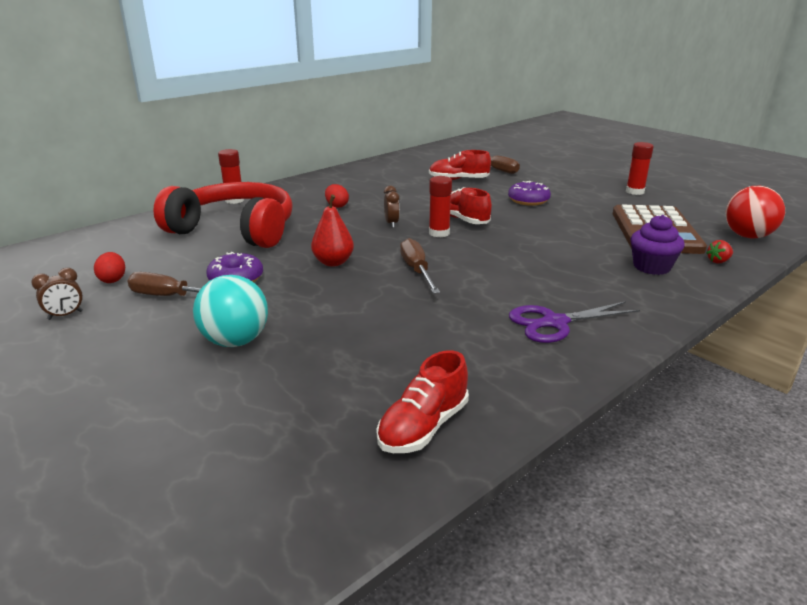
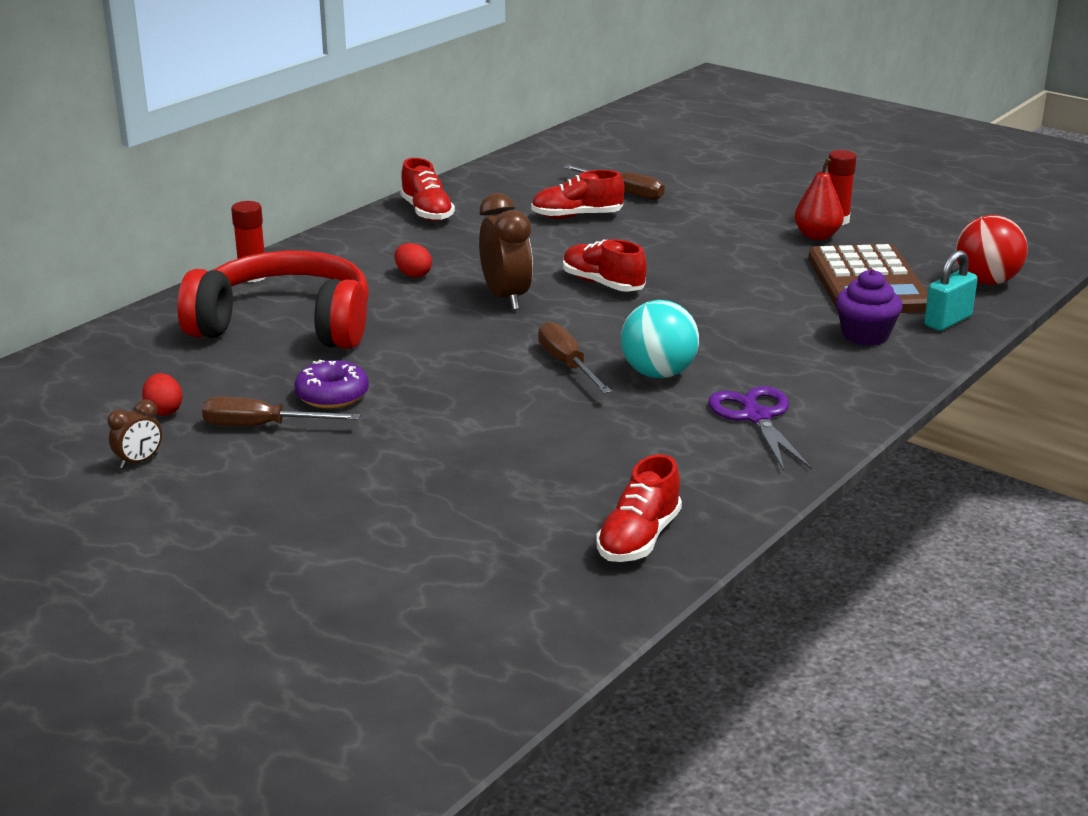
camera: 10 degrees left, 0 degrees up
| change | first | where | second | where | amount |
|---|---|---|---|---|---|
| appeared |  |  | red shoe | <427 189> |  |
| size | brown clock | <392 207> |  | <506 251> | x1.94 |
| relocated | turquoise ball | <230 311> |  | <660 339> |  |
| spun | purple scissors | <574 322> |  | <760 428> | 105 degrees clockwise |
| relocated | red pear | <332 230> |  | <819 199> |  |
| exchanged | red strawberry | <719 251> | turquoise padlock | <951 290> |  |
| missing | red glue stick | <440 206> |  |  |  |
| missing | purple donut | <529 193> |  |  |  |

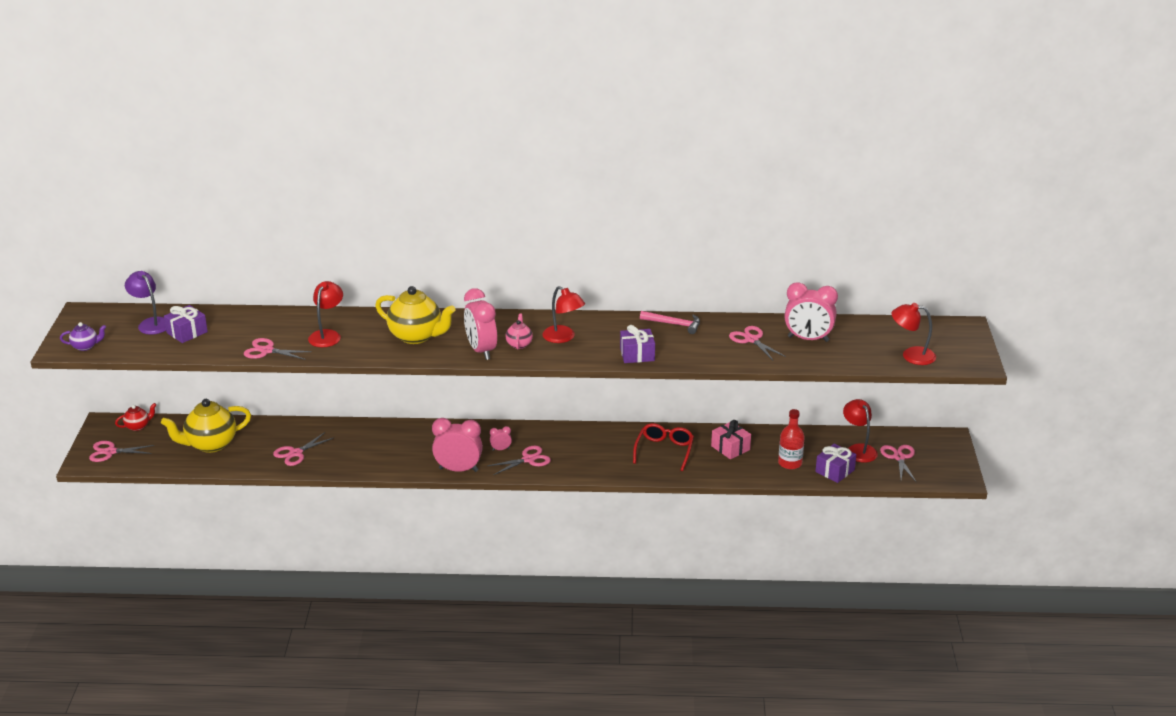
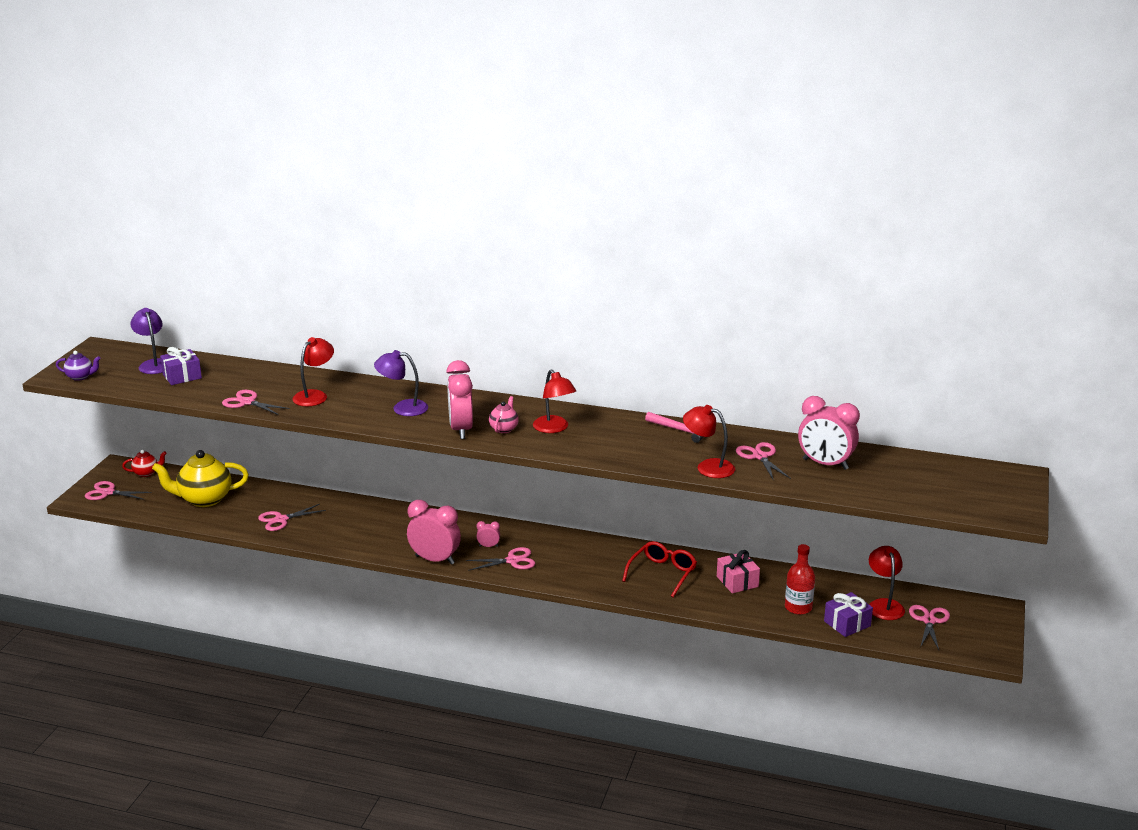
camera: 15 degrees right, 5 degrees down
| change | first | where | second | where | amount |
|---|---|---|---|---|---|
| exchanged | yellow teapot | <415 315> | purple lamp | <401 383> |  |
| relocated | red lamp | <914 334> |  | <709 441> |  |
| missing | purple gift | <637 344> |  |  |  |

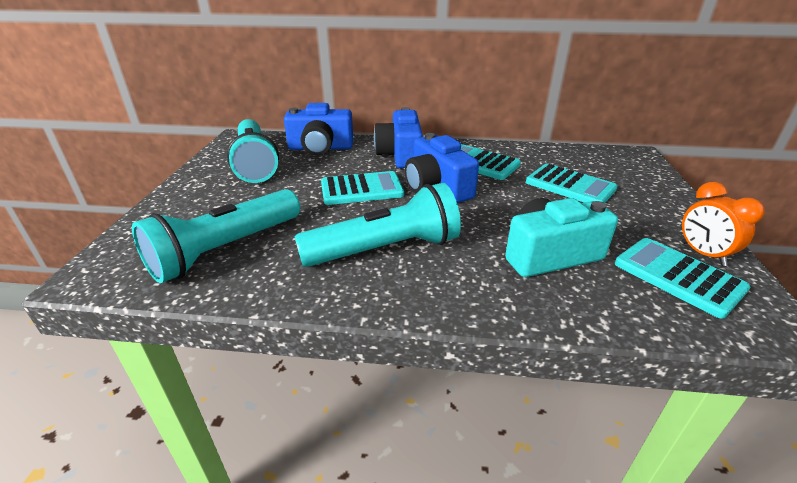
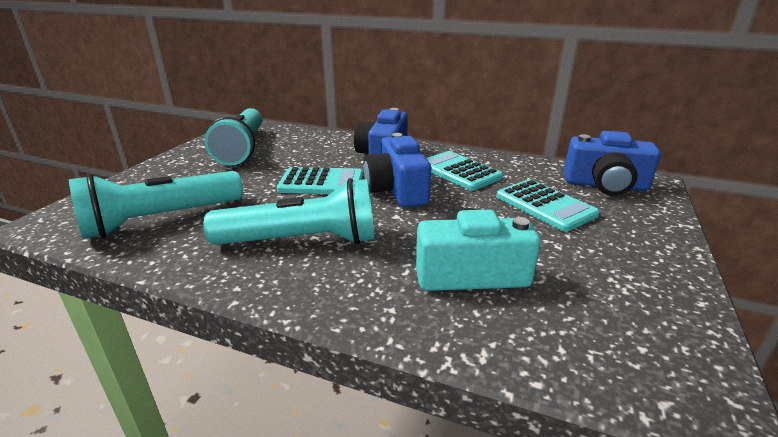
camera: 15 degrees right, 5 degrees down
| change | first | where | second | where | amount |
|---|---|---|---|---|---|
| relocated | blue camera | <318 129> |  | <612 163> |  |
| missing | turquoise calculator | <683 278> |  |  |  |
| missing | orange clock | <723 224> |  |  |  |

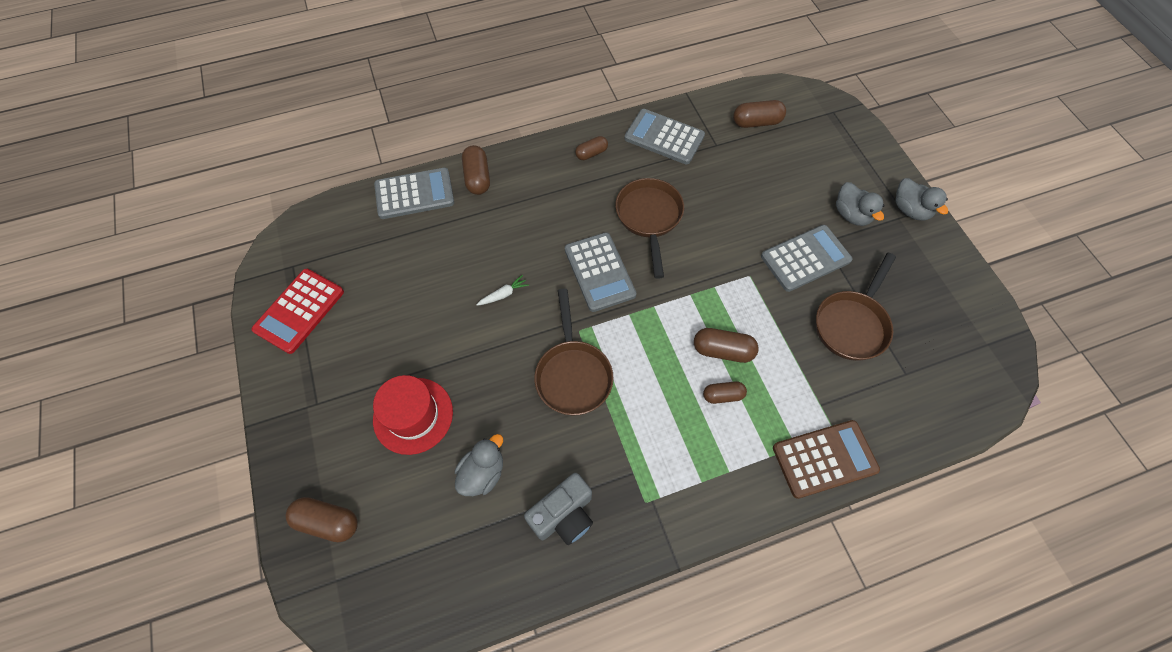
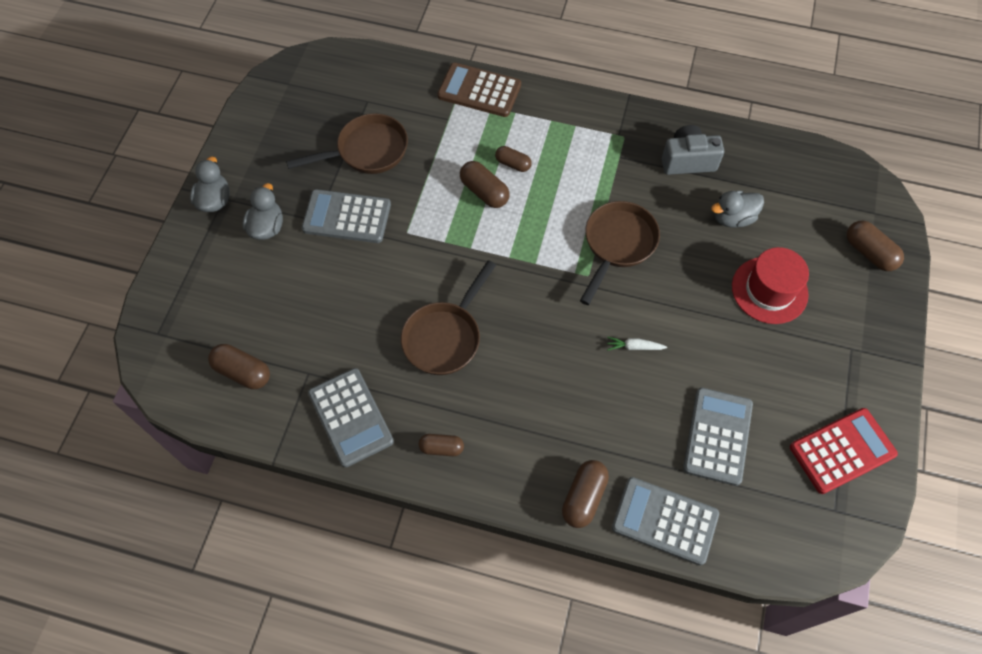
camera: 145 degrees left, 0 degrees up
| change | first | where | second | where | amount |
|---|---|---|---|---|---|
| relocated | grey calculator | <600 272> |  | <718 437> |  |

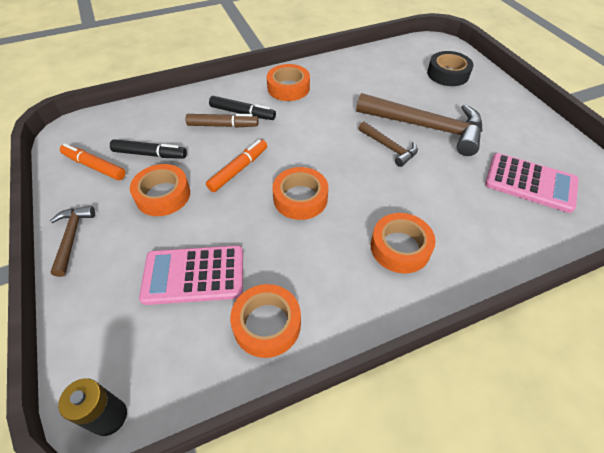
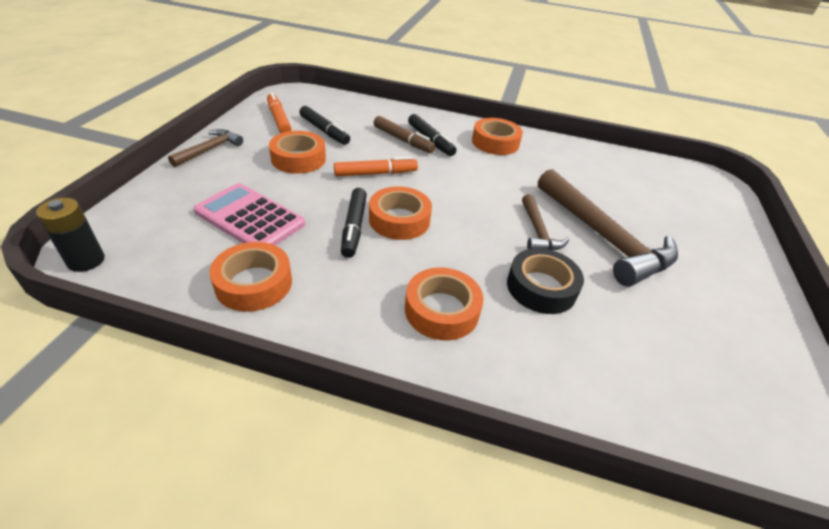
camera: 35 degrees right, 10 degrees down
| change | first | where | second | where | amount |
|---|---|---|---|---|---|
| appeared |  |  | black marker | <354 223> |  |
| relocated | black tape | <450 68> |  | <545 281> |  |
| missing | pink calculator | <532 183> |  |  |  |

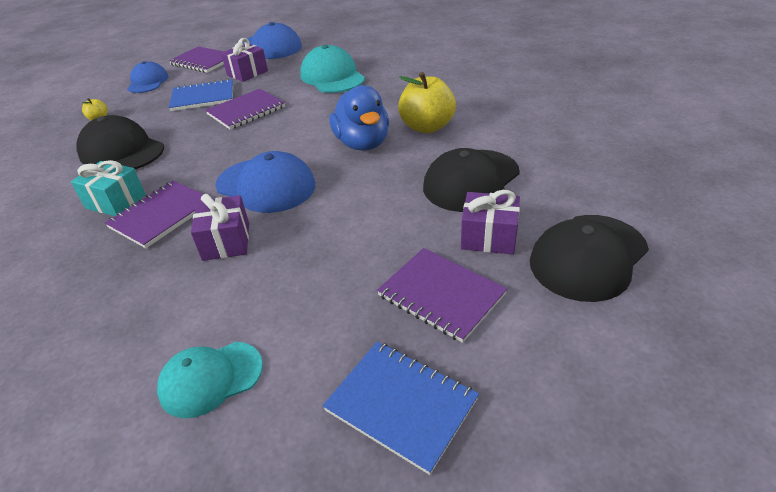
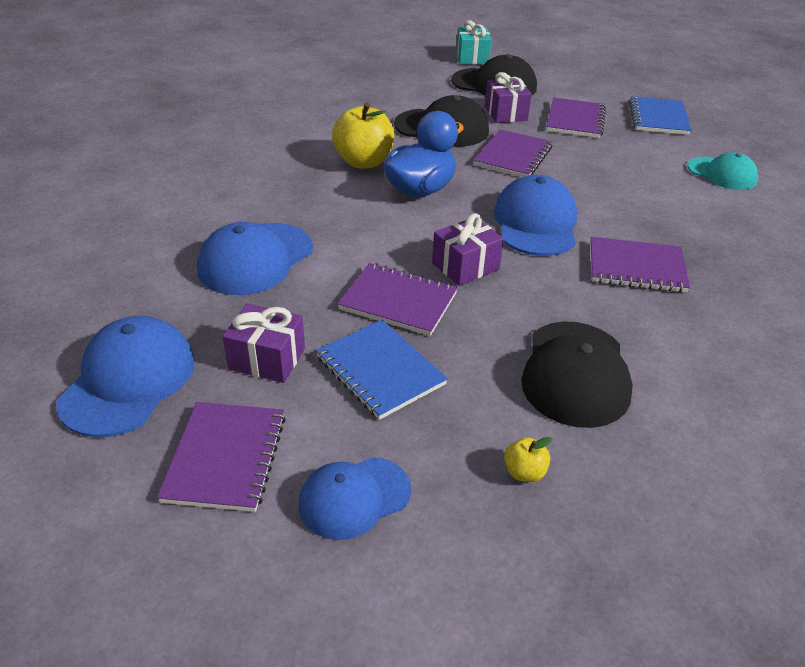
camera: 120 degrees left, 0 degrees up
| change | first | where | second | where | amount |
|---|---|---|---|---|---|
| colour | turquoise cap | <332 69> | blue cap | <255 258> |  |
| relocated | purple gift | <220 227> |  | <468 249> |  |
| relocated | turquoise gift | <108 188> |  | <474 42> |  |
| appeared |  |  | purple notebook | <513 153> |  |

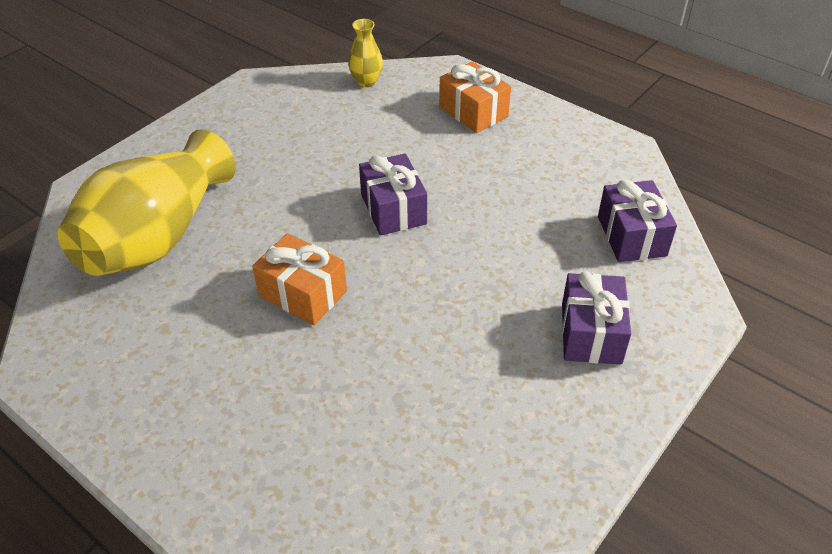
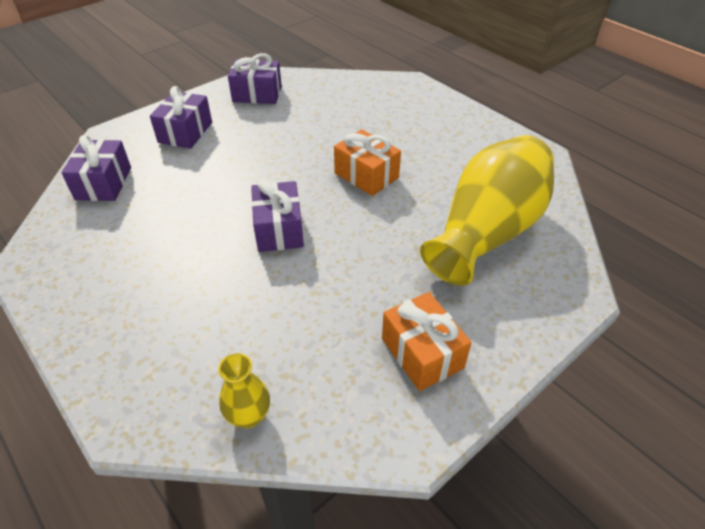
camera: 170 degrees left, 0 degrees up
| change | first | where | second | where | amount |
|---|---|---|---|---|---|
| appeared |  |  | purple gift | <255 78> |  |
| relocated | orange gift | <475 97> |  | <427 341> |  |

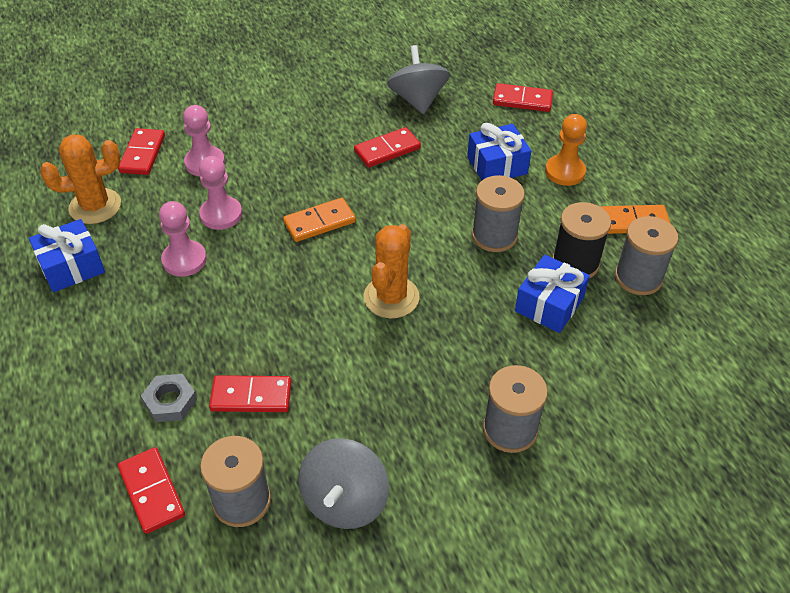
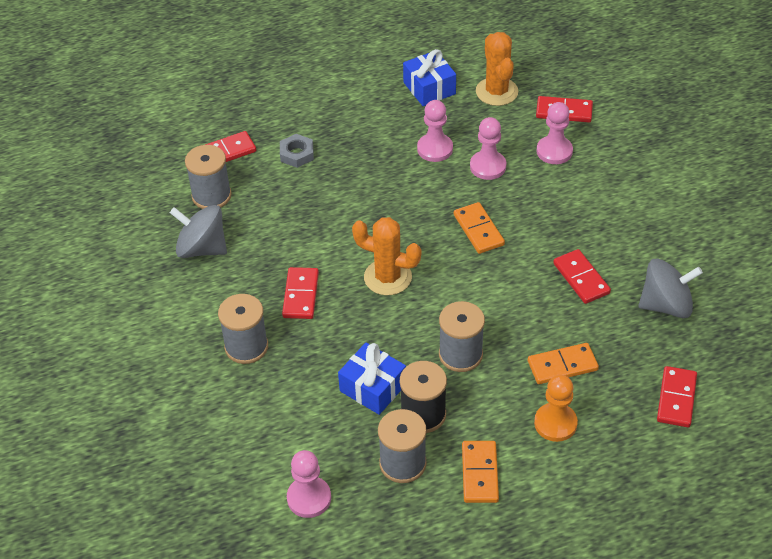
camera: 95 degrees right, 0 degrees up
| change | first | where | second | where | amount |
|---|---|---|---|---|---|
| relocated | red domino | <250 393> |  | <300 293> |  |
| appeared |  |  | pink pawn | <309 484> |  |
| exchanged | blue gift | <499 151> | orange domino | <563 363> |  |

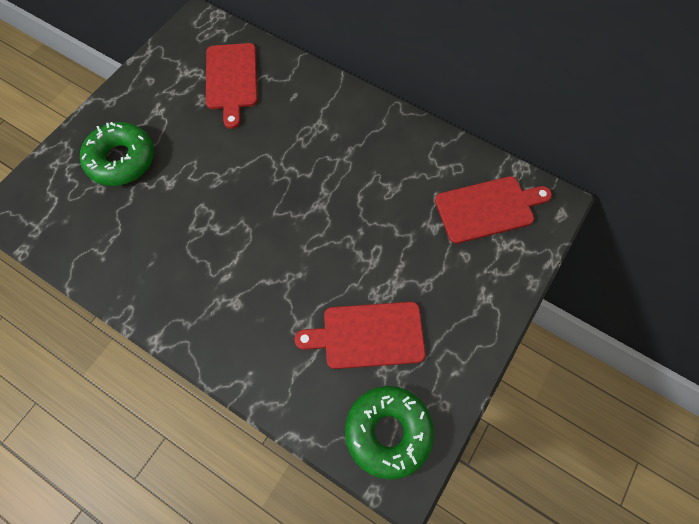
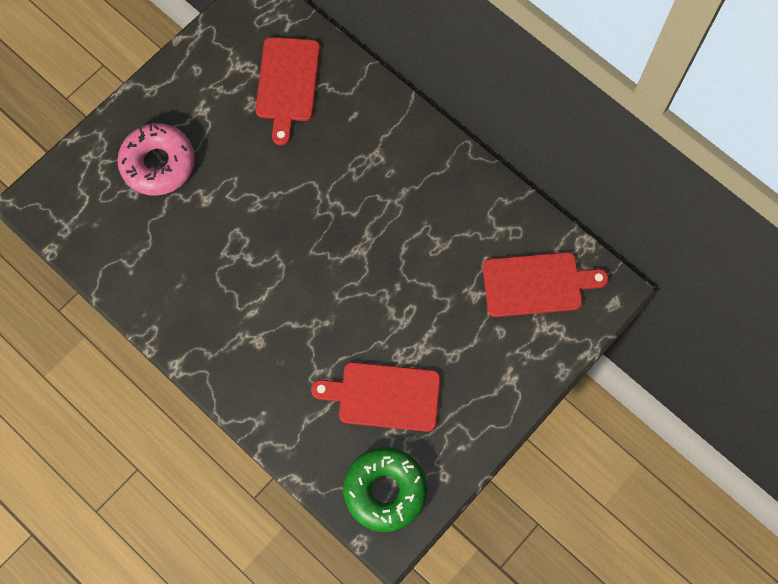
camera: 10 degrees right, 5 degrees up
| change | first | where | second | where | amount |
|---|---|---|---|---|---|
| colour | green donut | <117 154> | pink donut | <156 159> |  |

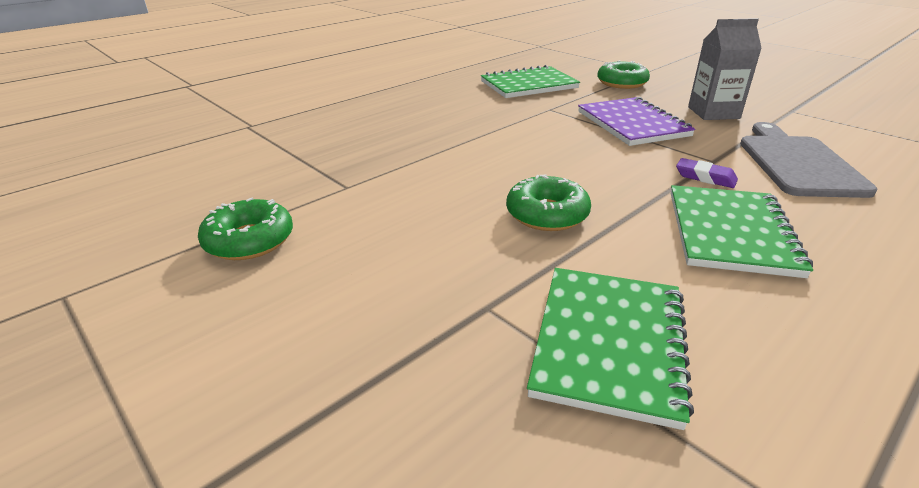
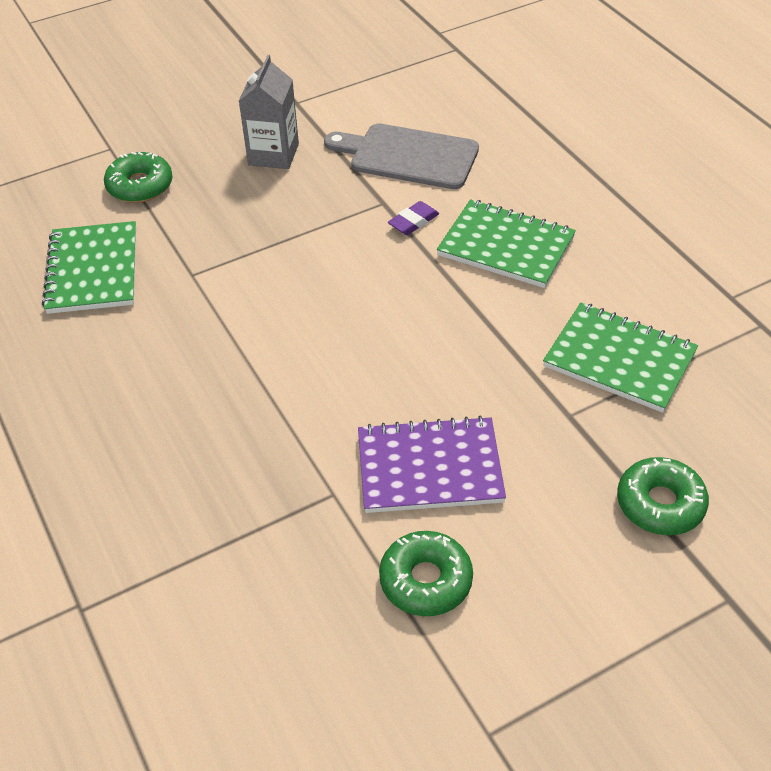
camera: 75 degrees left, 15 degrees up
| change | first | where | second | where | amount |
|---|---|---|---|---|---|
| relocated | purple notebook | <637 121> |  | <432 464> |  |
| relocated | green donut | <548 203> |  | <663 496> |  |

